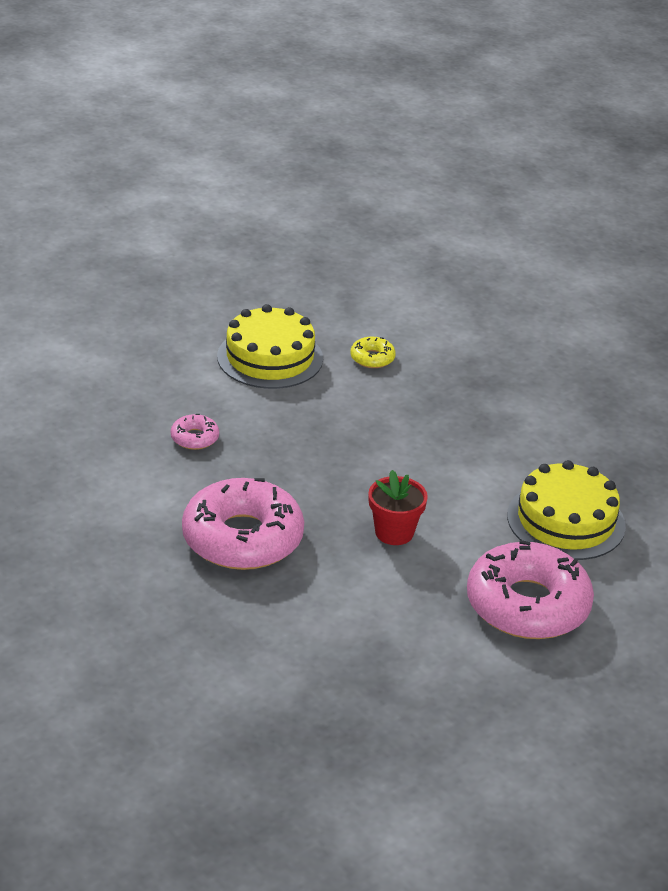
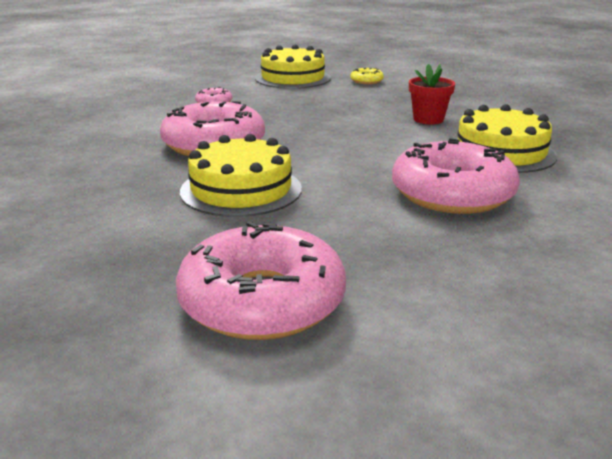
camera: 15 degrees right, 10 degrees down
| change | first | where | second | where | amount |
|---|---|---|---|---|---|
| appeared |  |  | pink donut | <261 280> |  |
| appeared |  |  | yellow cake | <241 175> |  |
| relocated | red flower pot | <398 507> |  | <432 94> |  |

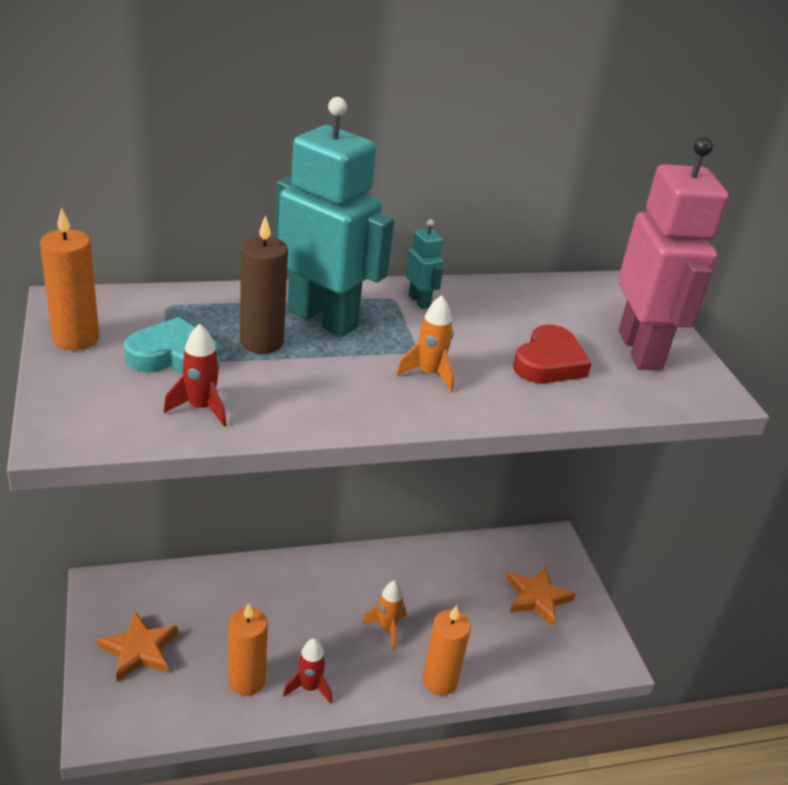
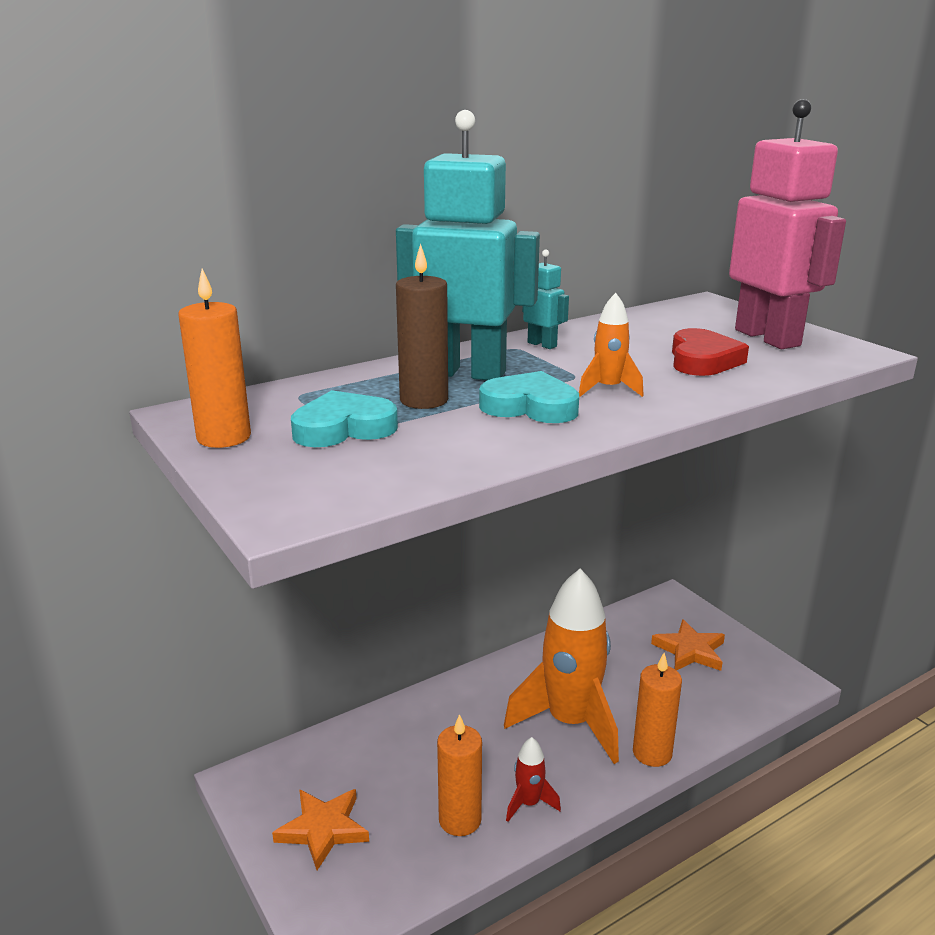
camera: 15 degrees left, 10 degrees down
| change | first | where | second | where | amount |
|---|---|---|---|---|---|
| appeared |  |  | turquoise heart | <529 397> |  |
| size | orange rocket | <384 615> |  | <561 666> | x2.33 |
| missing | red rocket | <195 375> |  |  |  |

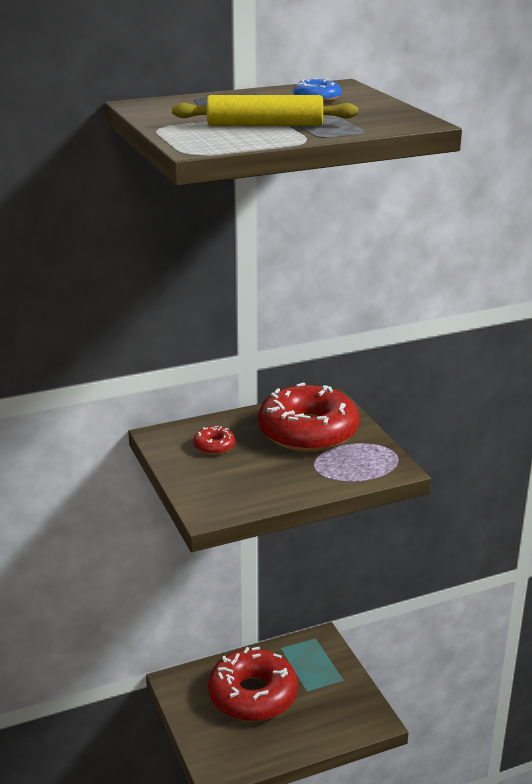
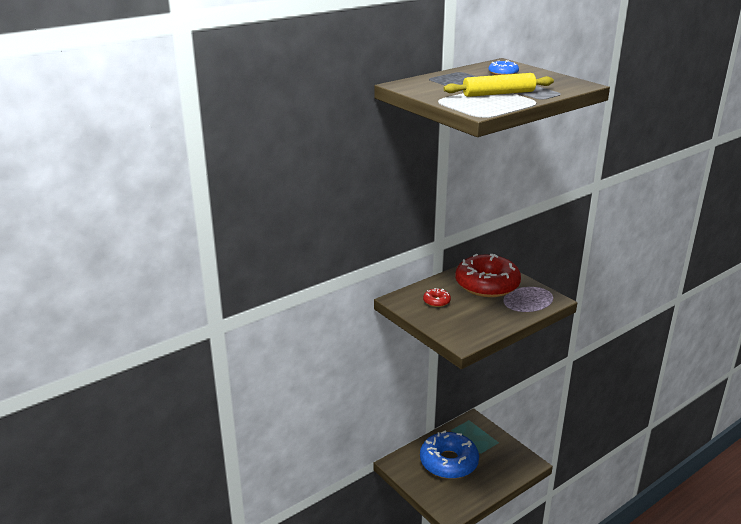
camera: 15 degrees left, 0 degrees up
| change | first | where | second | where | amount |
|---|---|---|---|---|---|
| colour | red donut | <253 684> | blue donut | <449 455> |  |

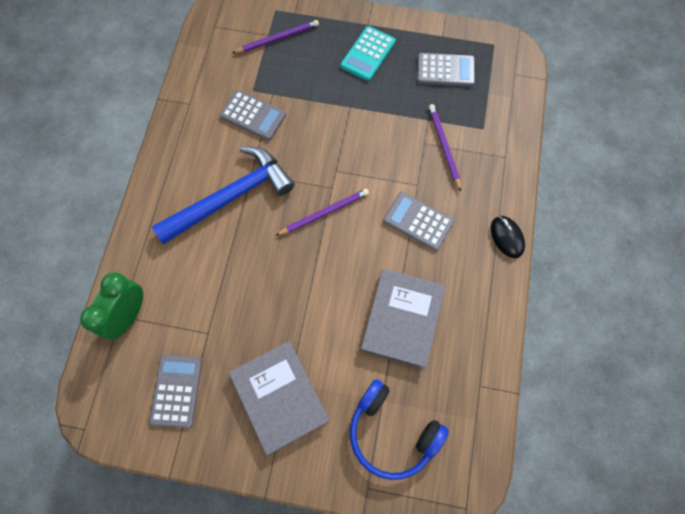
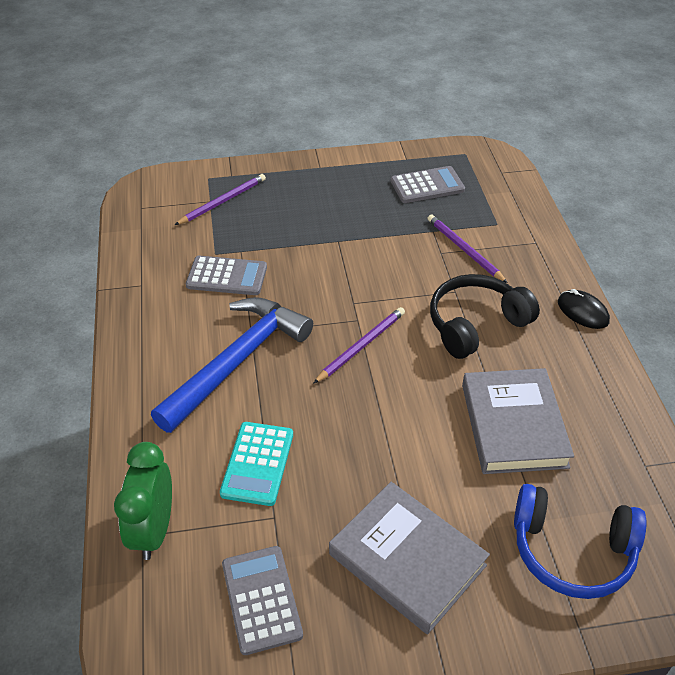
camera: 20 degrees left, 25 degrees down
| change | first | where | second | where | amount |
|---|---|---|---|---|---|
| relocated | turquoise calculator | <368 53> |  | <256 464> |  |
| exchanged | grey calculator | <418 221> | black headphones | <485 316> |  |

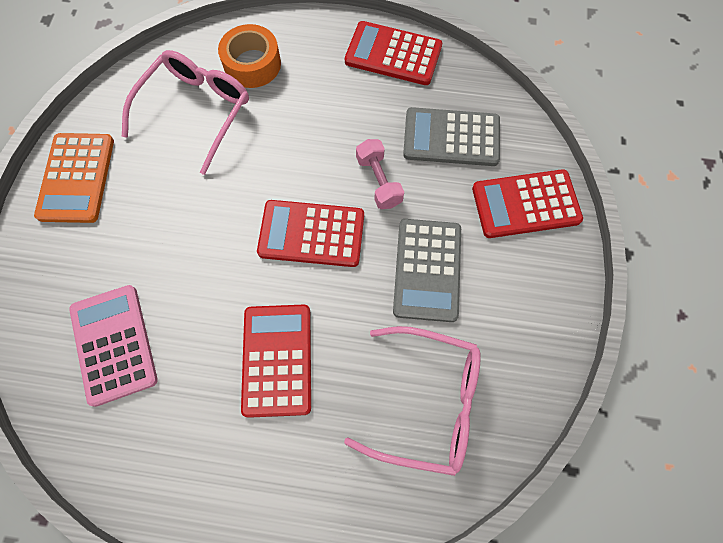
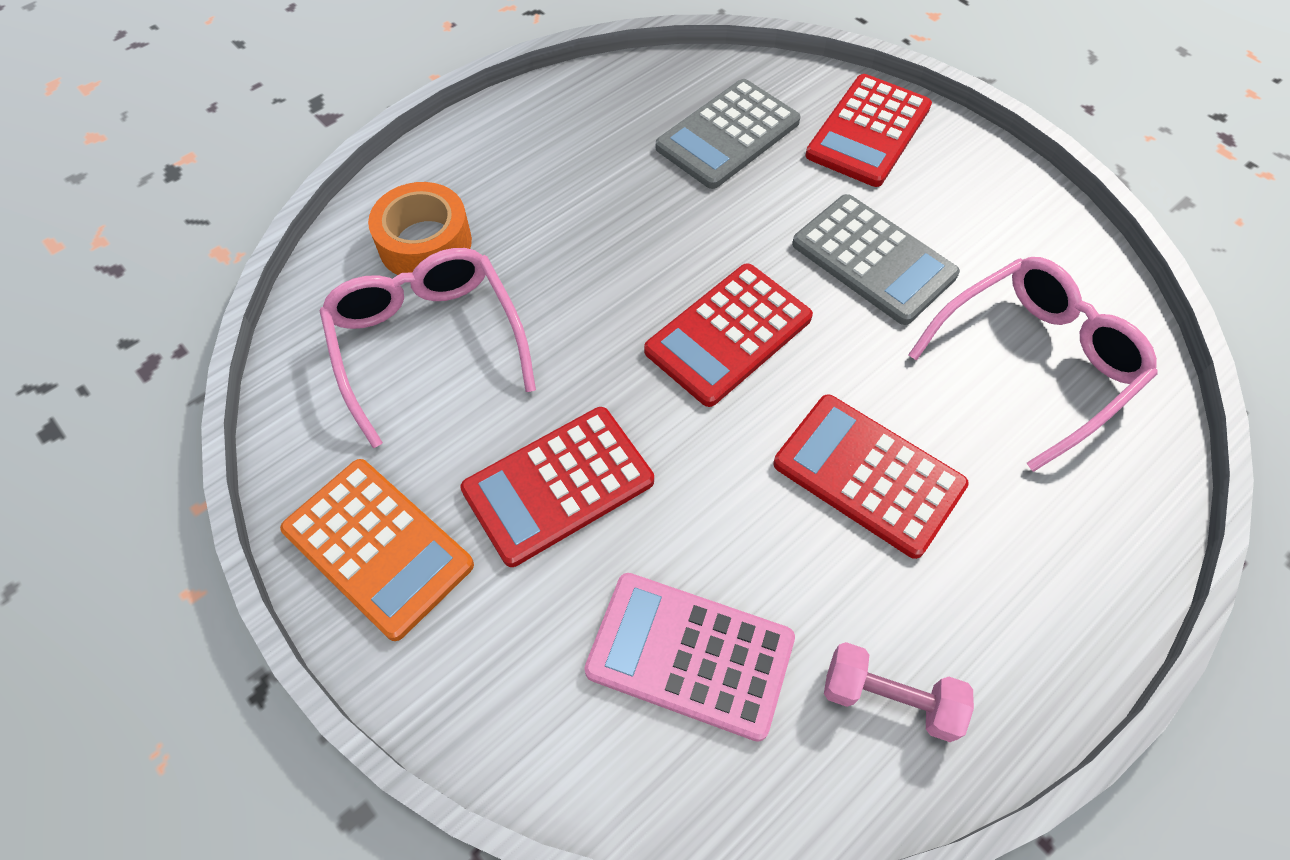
camera: 50 degrees left, 10 degrees down
| change | first | where | second | where | amount |
|---|---|---|---|---|---|
| relocated | red calculator | <393 53> |  | <557 487> |  |
| relocated | pink dumbbell | <380 174> |  | <899 692> |  |

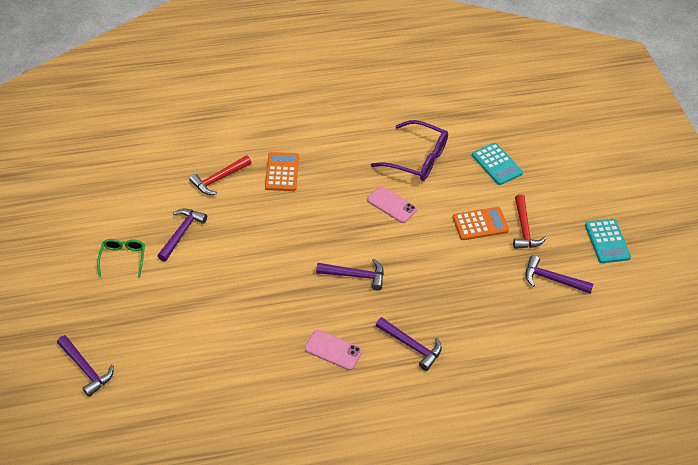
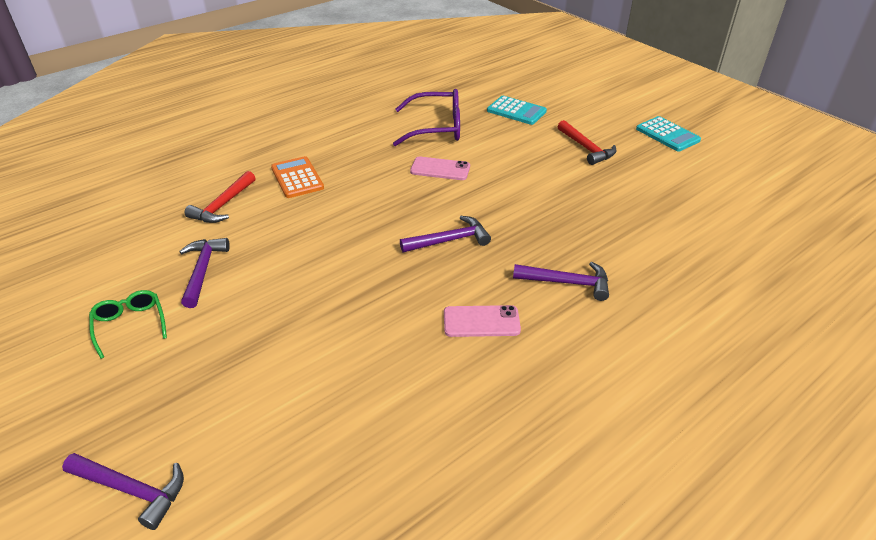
camera: 25 degrees left, 10 degrees down
| change | first | where | second | where | amount |
|---|---|---|---|---|---|
| missing | orange calculator | <481 223> |  |  |  |
| missing | purple hammer | <559 274> |  |  |  |

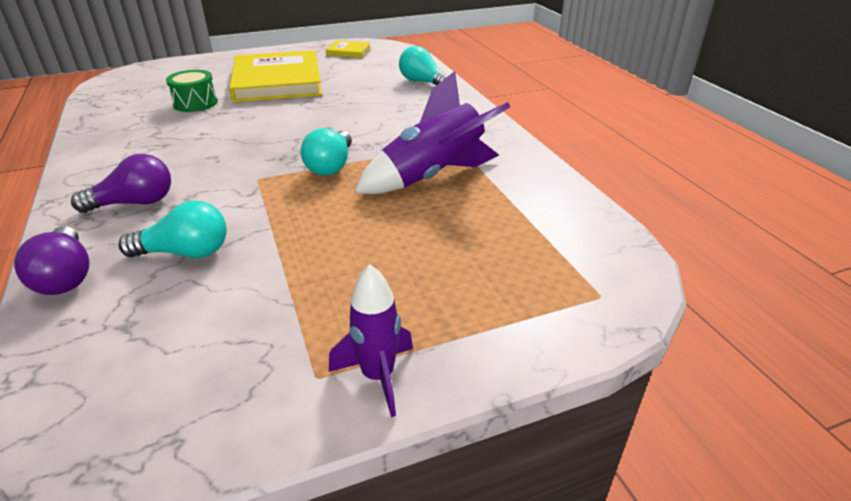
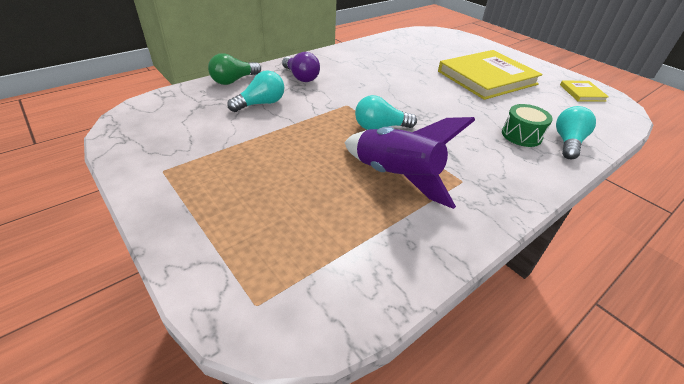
camera: 70 degrees right, 5 degrees up
| change | first | where | second | where | amount |
|---|---|---|---|---|---|
| colour | purple light bulb | <52 260> | green light bulb | <234 69> |  |
| spun | turquoise light bulb | <172 229> |  | <255 91> | 105 degrees counterclockwise |
| relocated | green drum | <192 91> |  | <527 125> |  |
| missing | purple rocket | <371 340> |  |  |  |

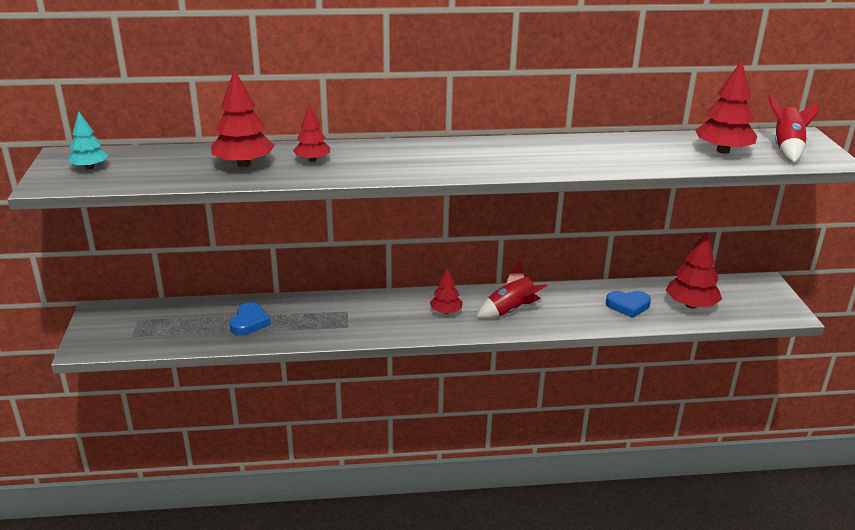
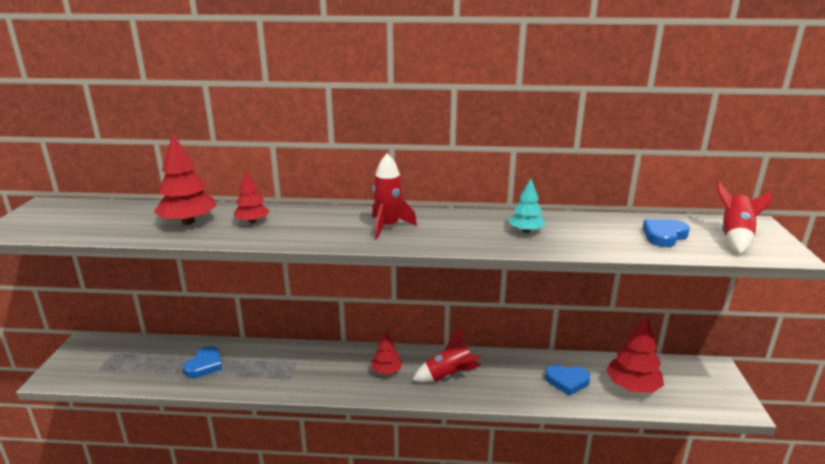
camera: 10 degrees right, 5 degrees down
| change | first | where | second | where | amount |
|---|---|---|---|---|---|
| appeared |  |  | red rocket | <394 196> |  |
| relocated | turquoise tree | <88 140> |  | <526 206> |  |
| exchanged | red tree | <726 107> | blue heart | <666 233> |  |

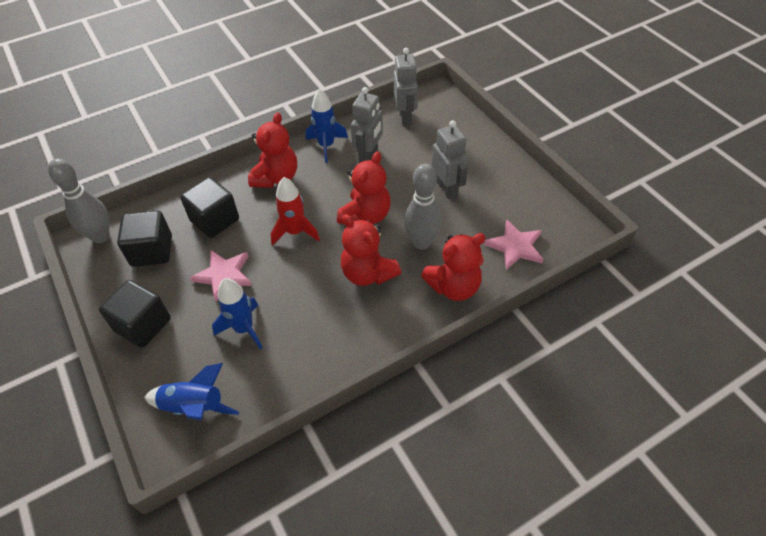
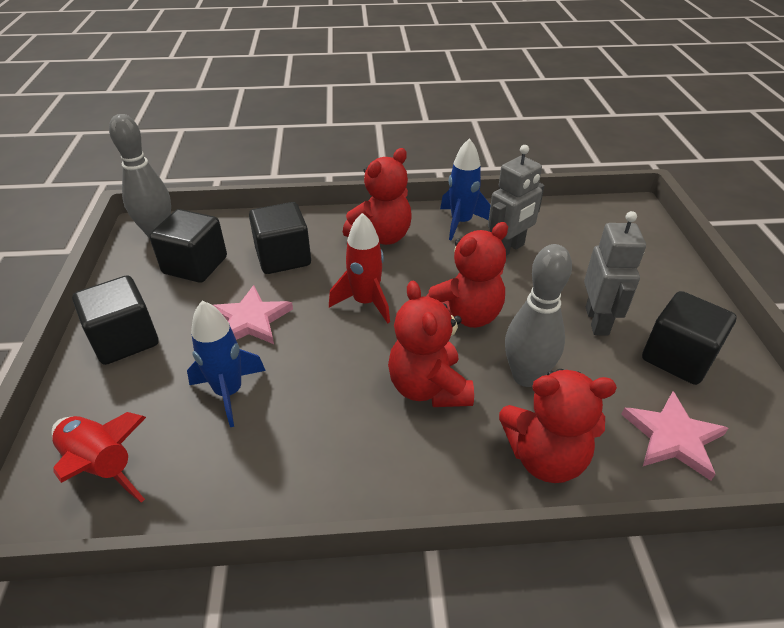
camera: 25 degrees right, 10 degrees down
| change | first | where | second | where | amount |
|---|---|---|---|---|---|
| colour | blue rocket | <191 391> | red rocket | <99 457> |  |
| appeared |  |  | black cube | <689 338> |  |
| missing | grey robot | <406 86> |  |  |  |

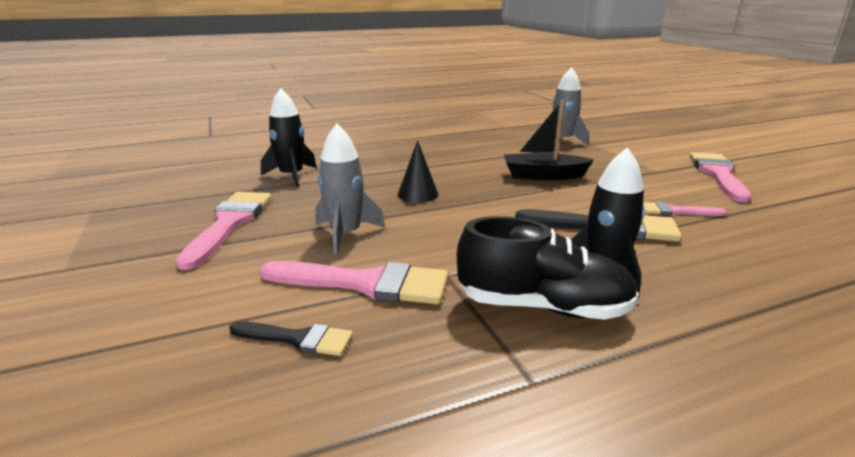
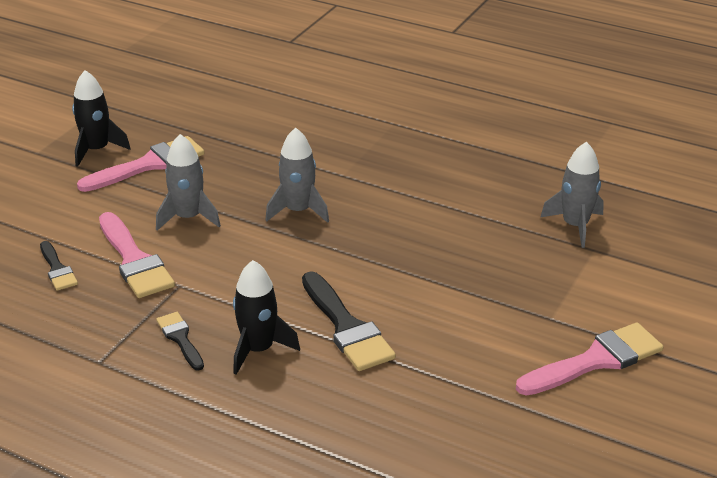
camera: 50 degrees right, 10 degrees up
| change | first | where | second | where | amount |
|---|---|---|---|---|---|
| relocated | black rocket | <289 137> |  | <101 118> |  |
| exchanged | black shoe | <548 268> | black brush | <180 341> |  |
| exchanged | black cone | <418 171> | grey rocket | <297 175> |  |
| missing | black boat | <549 140> |  |  |  |
| missing | pink brush | <685 209> |  |  |  |

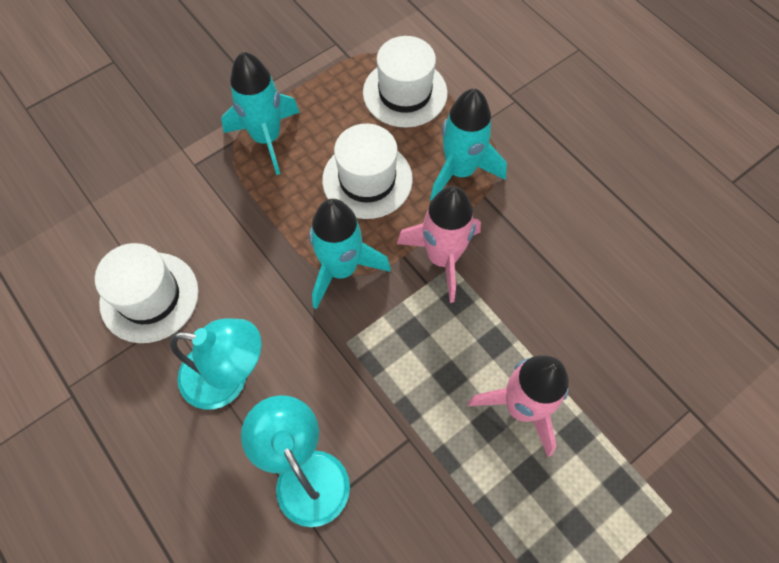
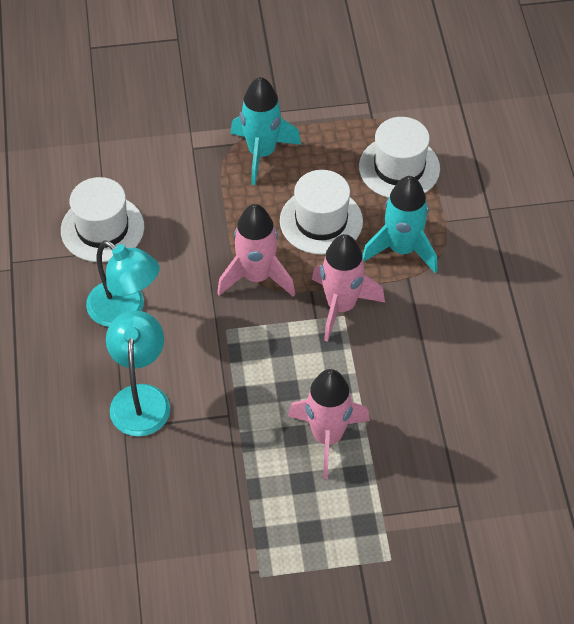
camera: 30 degrees right, 10 degrees down
| change | first | where | second | where | amount |
|---|---|---|---|---|---|
| colour | turquoise rocket | <350 254> | pink rocket | <256 250> |  |

